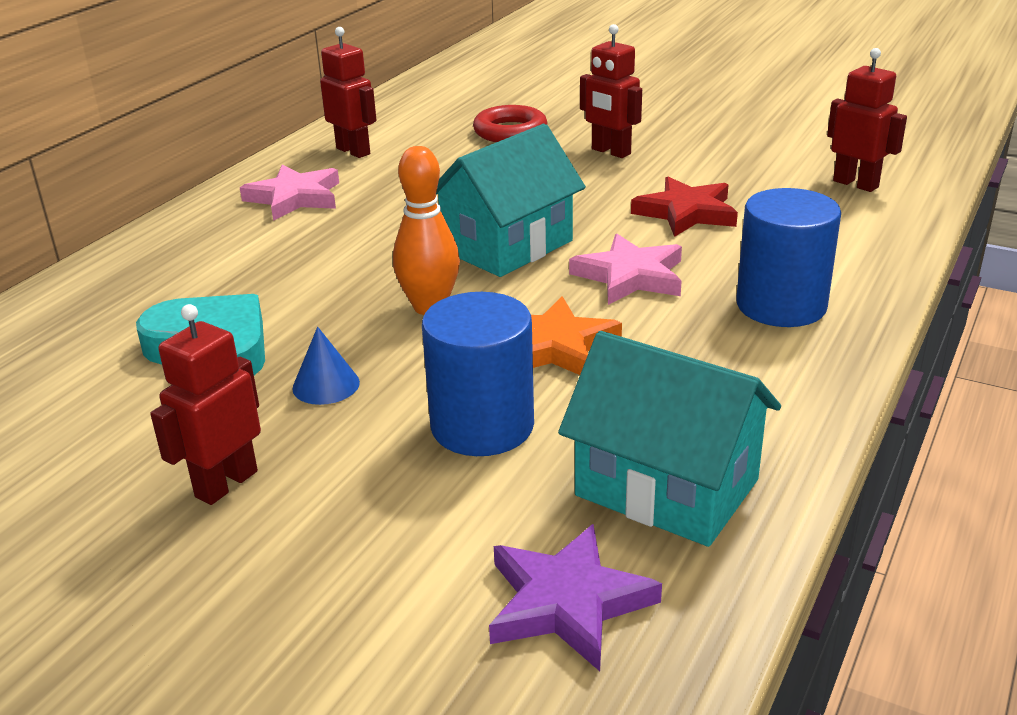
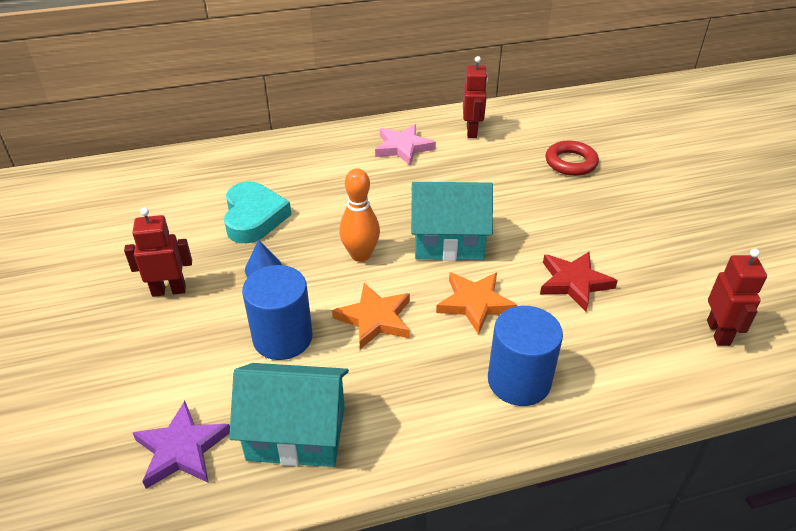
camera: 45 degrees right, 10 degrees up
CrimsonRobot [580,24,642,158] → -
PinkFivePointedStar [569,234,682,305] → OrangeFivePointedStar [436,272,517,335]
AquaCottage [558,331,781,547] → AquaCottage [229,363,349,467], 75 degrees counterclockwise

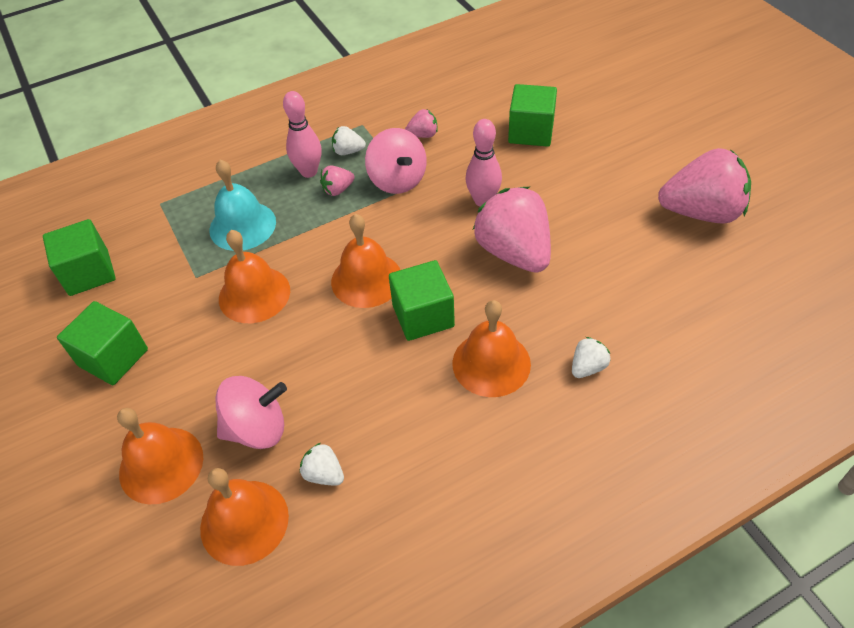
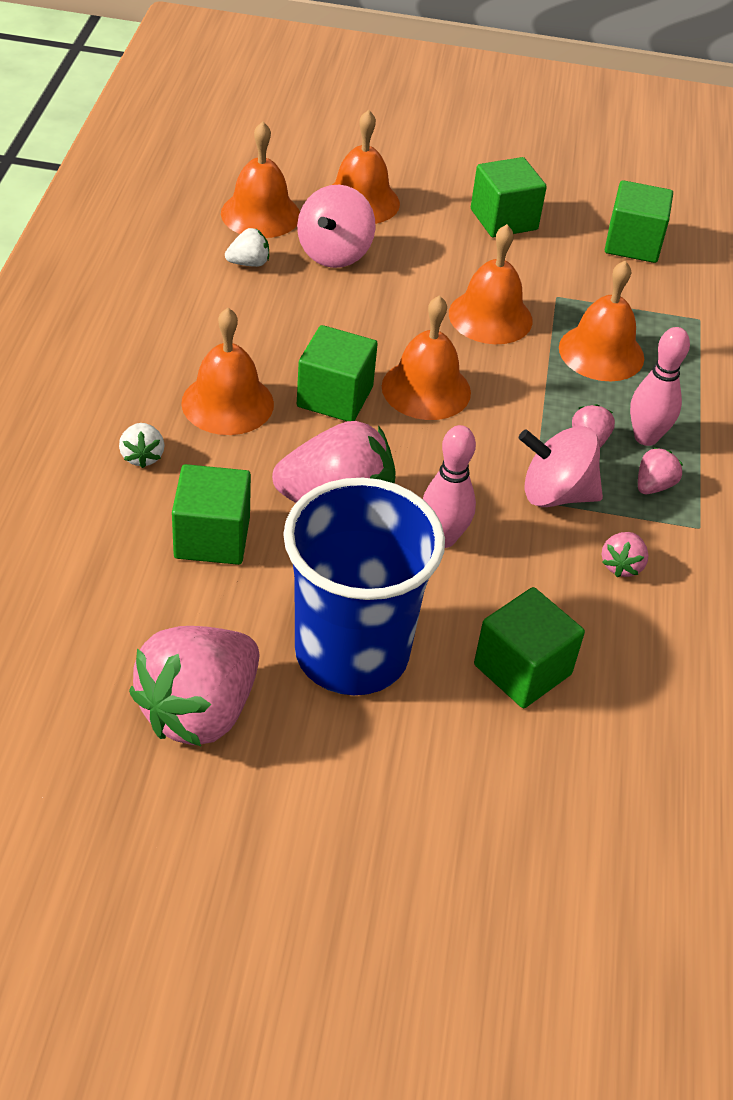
camera: 120 degrees right, 5 degrees down
- → GreenBlock [172,464,251,565]
- → RoyalBlueTumbler [283,478,445,695]
AquaSchoolBell [209,160,276,251] → OrangeSchoolBell [559,261,644,381]
WhiteBerry [332,126,366,155] → PinkBerry [638,447,683,494]

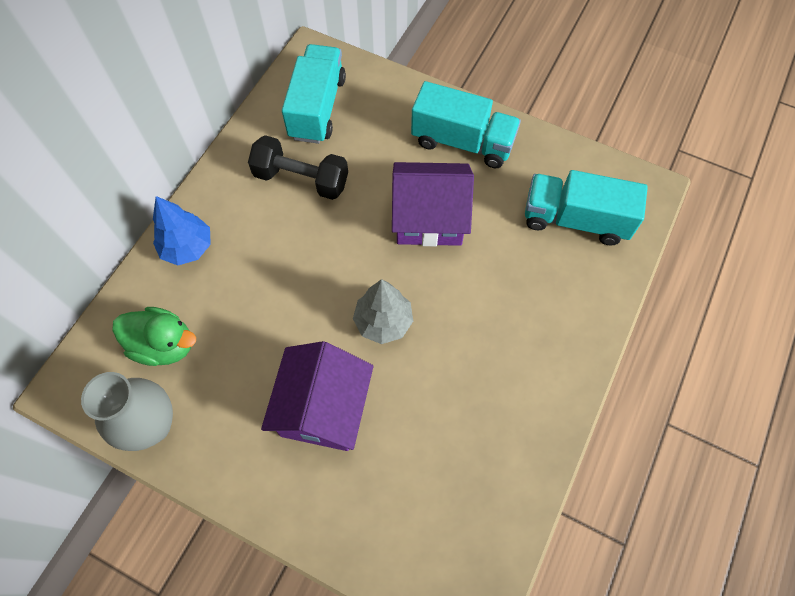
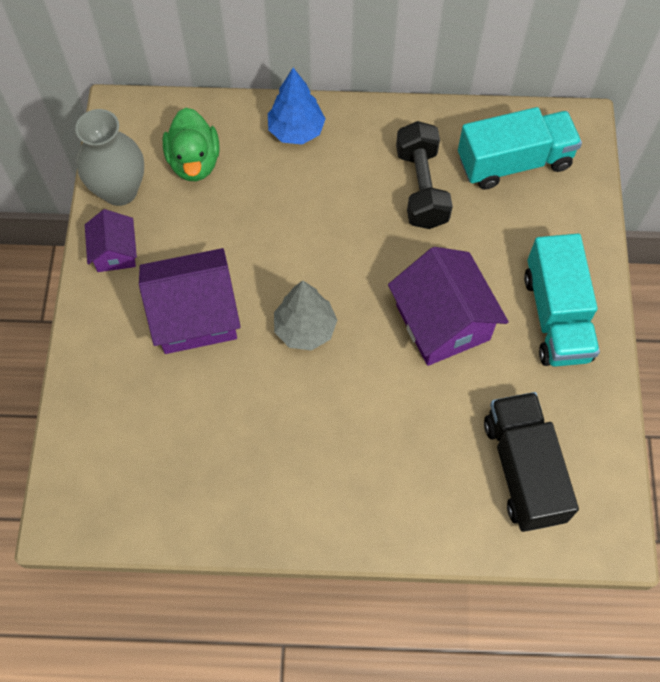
camera: 65 degrees right, 0 degrees up
- → RoyalPurpleCottage [85,209,137,272]
AquaToyTruck [525,170,648,245] → BlackToyTruck [484,392,579,532]

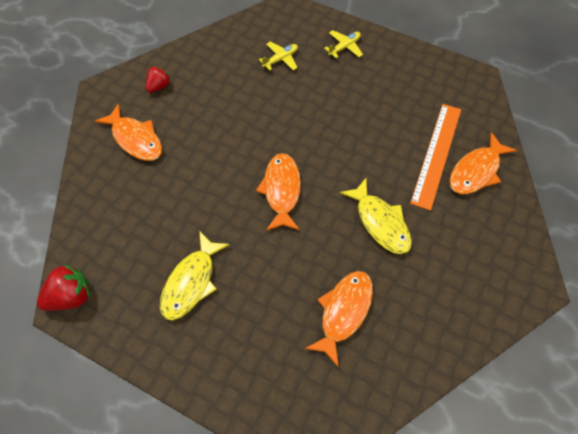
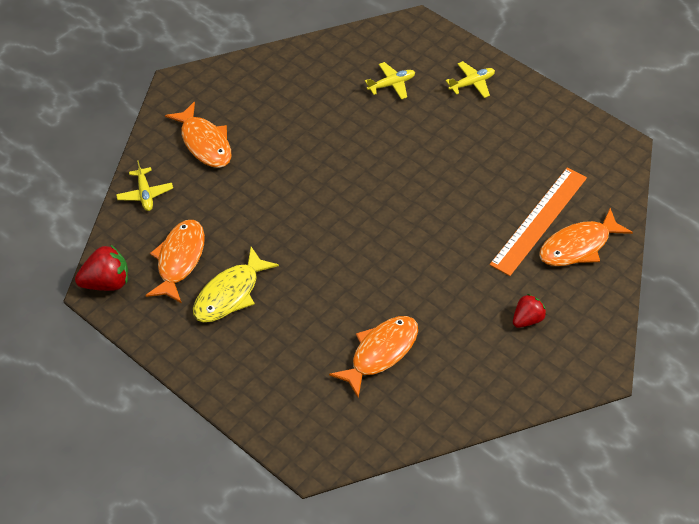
camera: 15 degrees right, 10 degrees down
GoldenToyFish [340,178,412,254] → -
- → GoldenPlane [116,160,173,211]
CrimsonBerry [146,66,171,93] → CrimsonBerry [513,294,546,328], moved
OrangeToyFish [256,153,301,231] → OrangeToyFish [145,220,205,304], moved

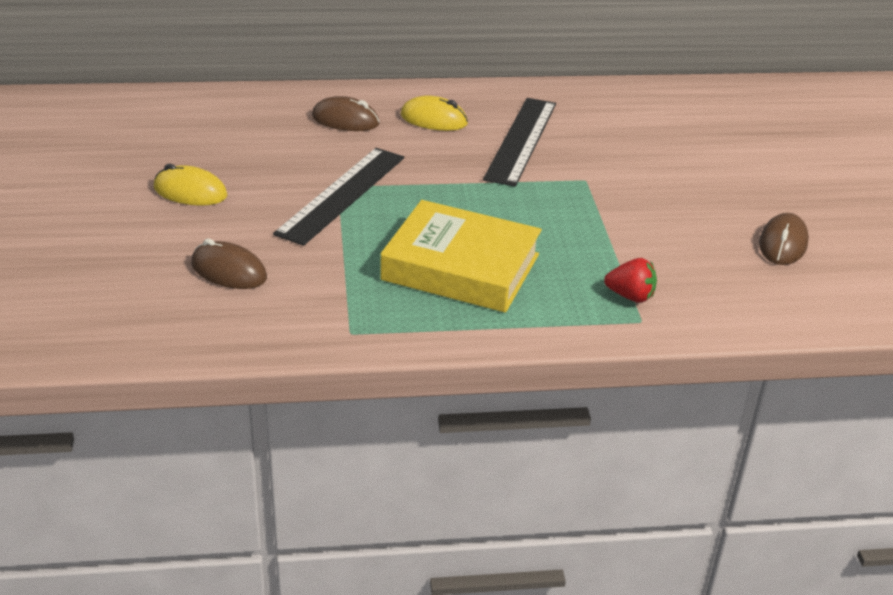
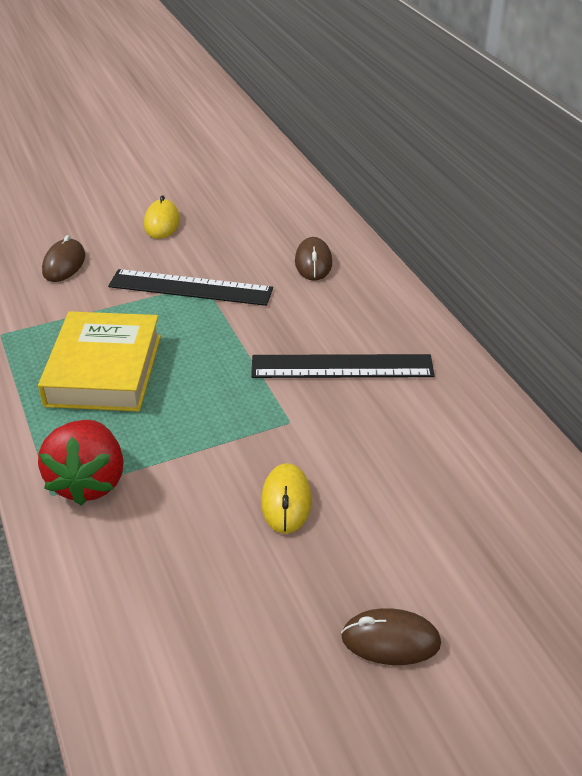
camera: 75 degrees right, 5 degrees up
GoldenPcMouse [400,96,468,131] → GoldenPcMouse [261,463,312,534], moved
DarkBrownPcMouse [759,213,809,265] → DarkBrownPcMouse [341,608,441,665], moved
CrimsonBerry [604,258,657,303] → CrimsonBerry [38,420,124,506], x1.88

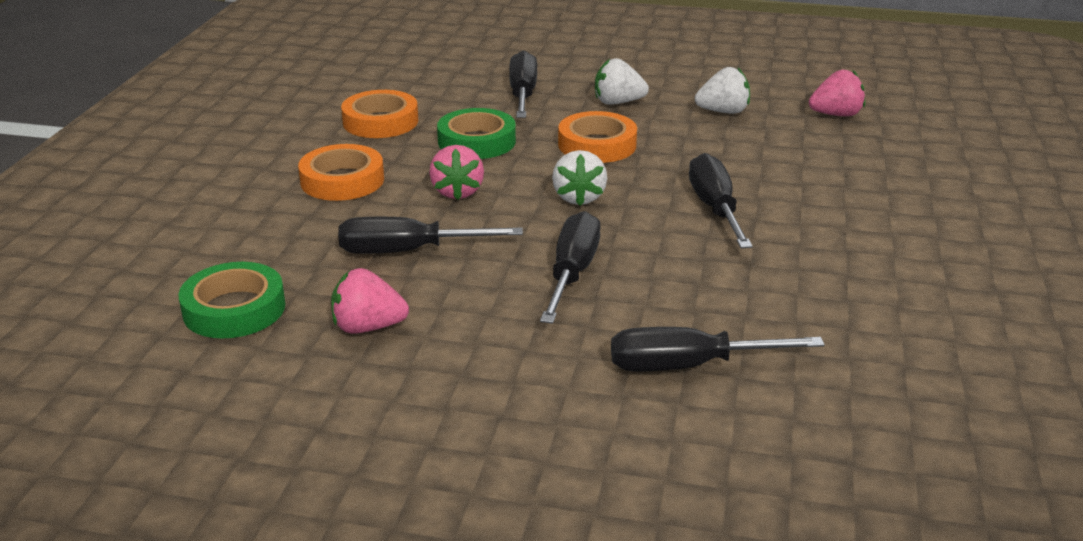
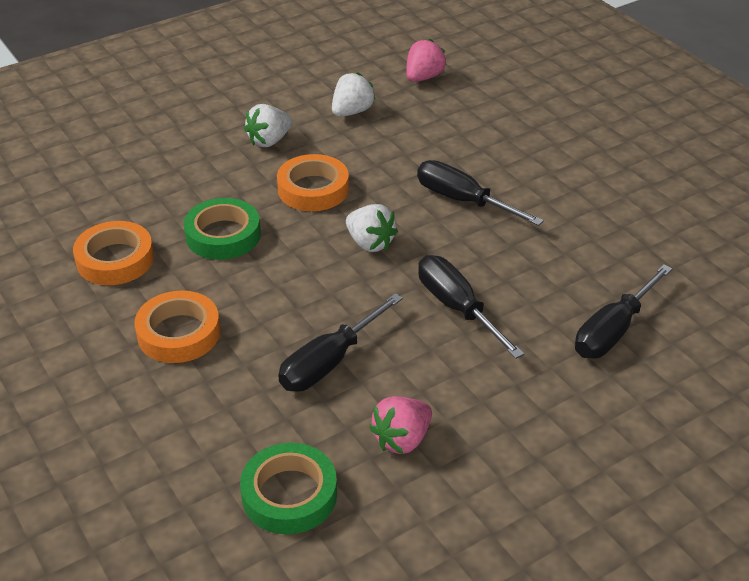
camera: 45 degrees left, 10 degrees up
PinkBerry [429,145,484,200] → -
BlackFlatScrewdriver [509,50,537,118] → -

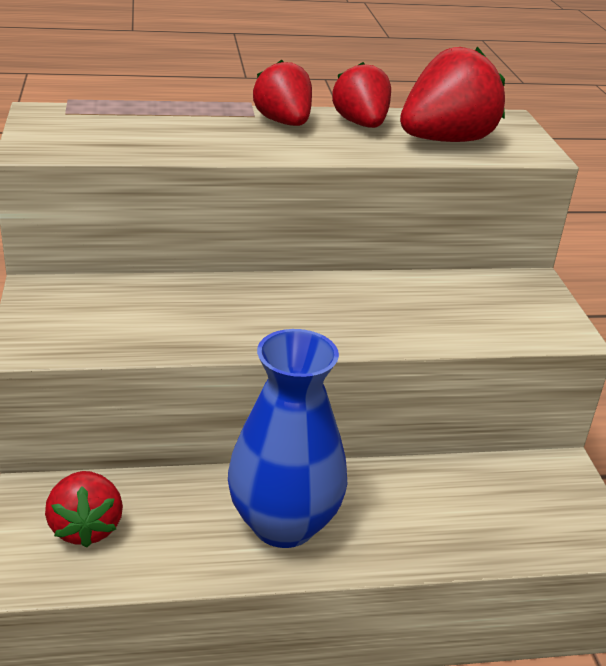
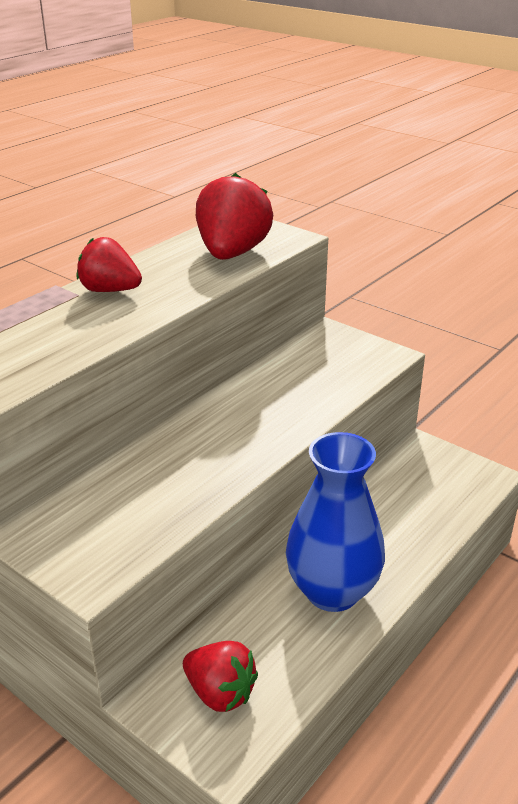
camera: 40 degrees left, 0 degrees up
CrimsonBerry [332,62,391,128] → -

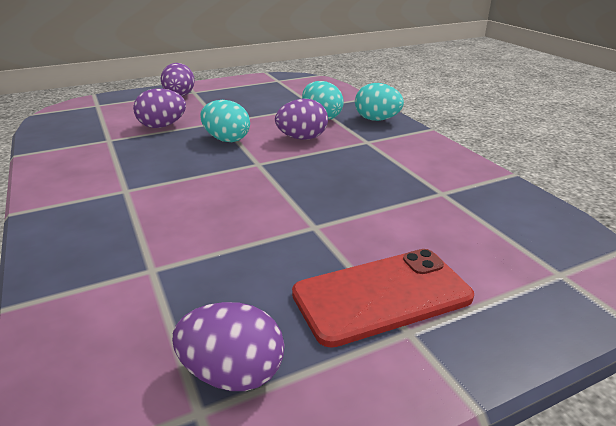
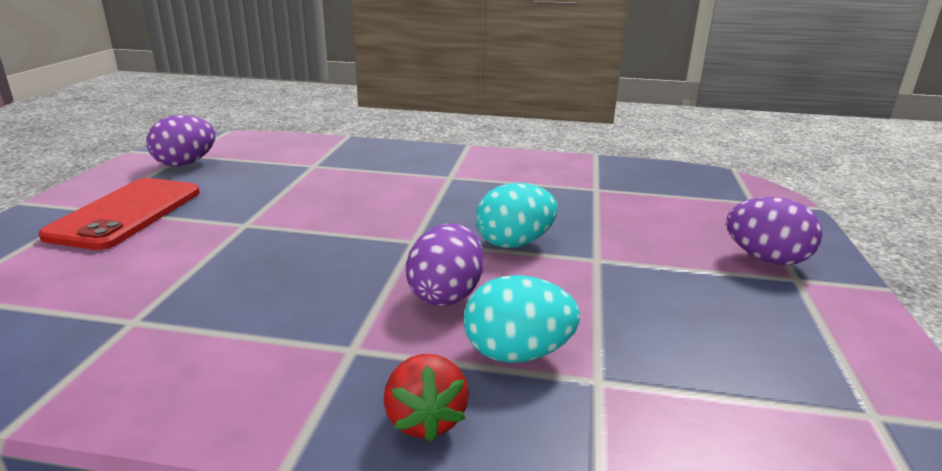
camera: 125 degrees right, 5 degrees down
RoyalPurpleToyEgg [133,88,186,128] → -
AquaToyEgg [355,83,404,121] → CrimsonBerry [384,354,469,442]

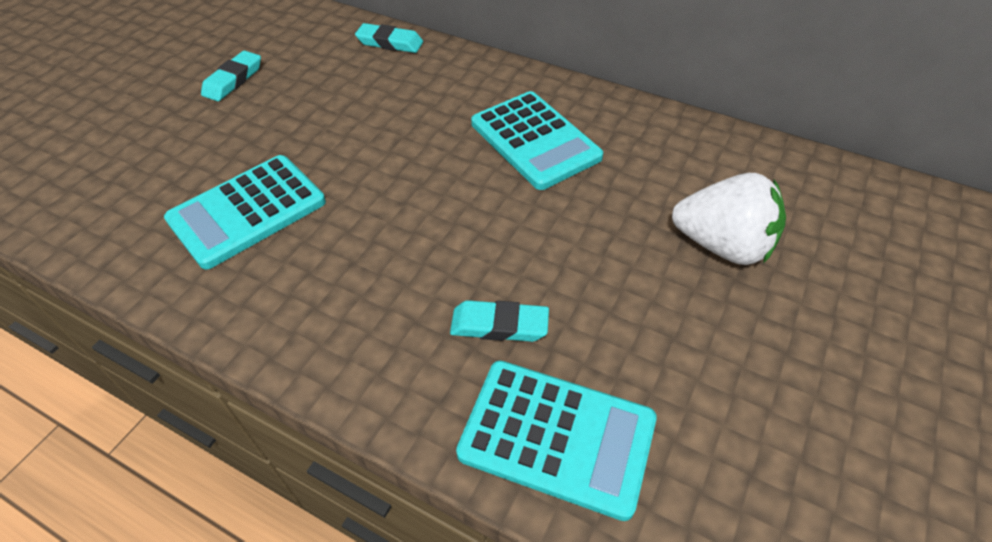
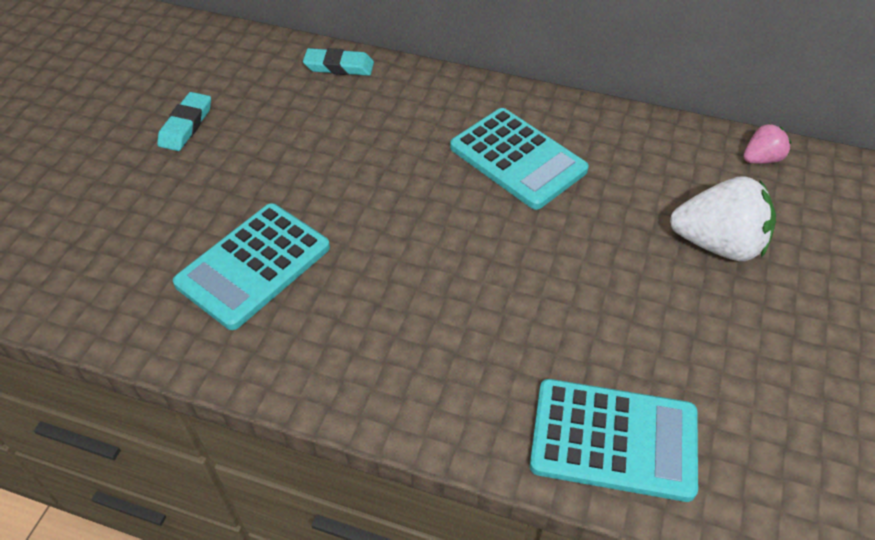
camera: 10 degrees left, 0 degrees up
AquaPencilEraser [450,300,549,342] → -
- → PinkBerry [743,124,791,163]

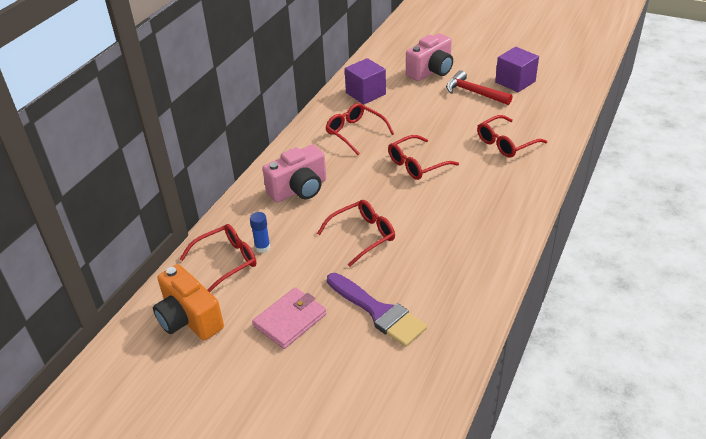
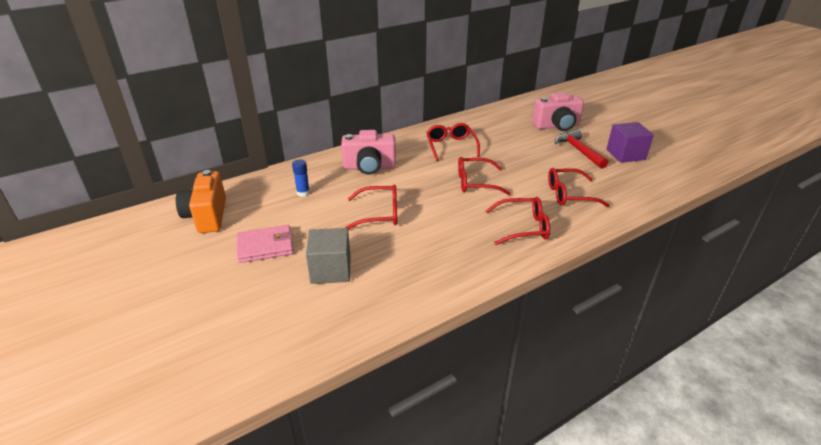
camera: 30 degrees right, 5 degrees down
RoyalPurpleBlock [345,58,386,105] → -
CrimsonEyeglasses [180,224,256,292] → CrimsonEyeglasses [486,197,550,245], moved
RoyalPurplePaintBrush [327,273,427,347] → GreyBlock [306,228,351,284]

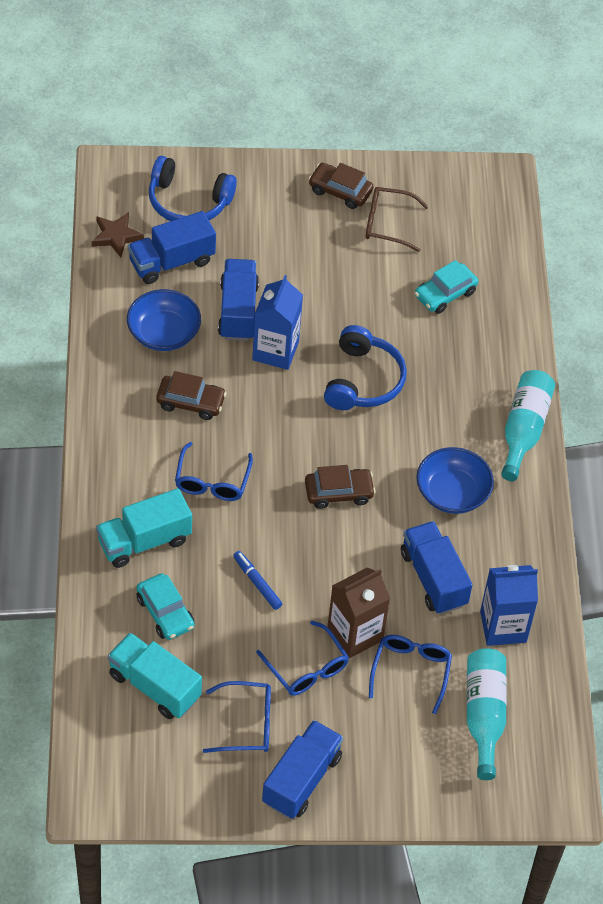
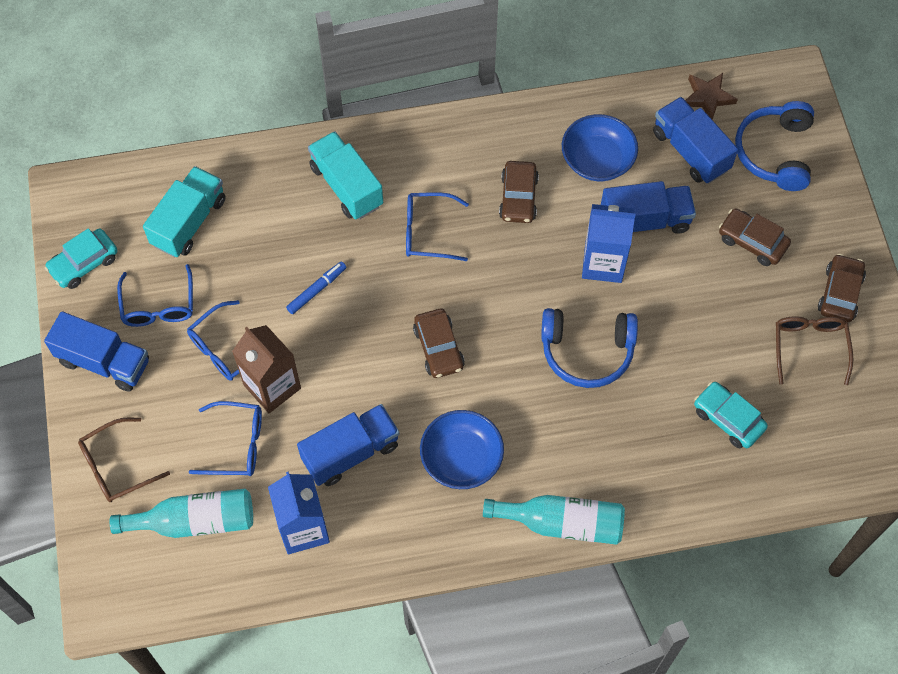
camera: 85 degrees right, 10 degrees up
- → DarkBrownEyeglasses [78,417,170,502]
- → DarkBrownToyCar [719,208,791,266]
AquaToyCar [136,573,194,640] → AquaToyCar [45,228,118,289], moved

